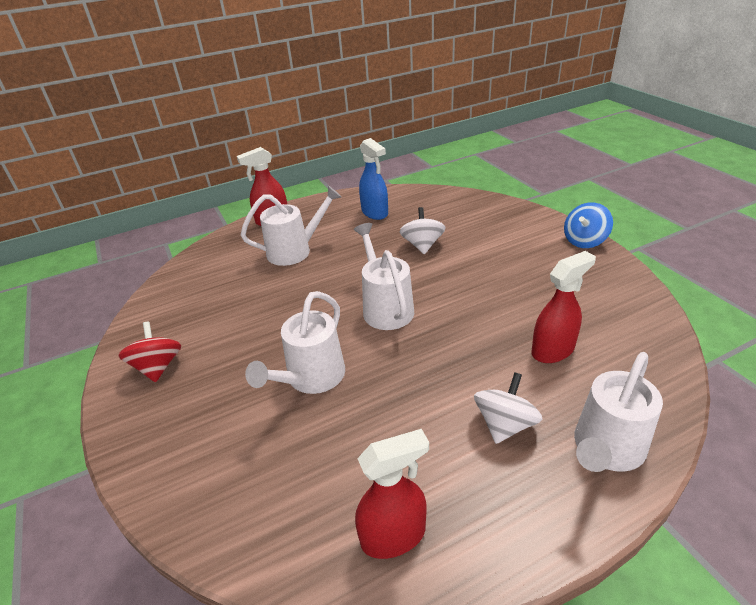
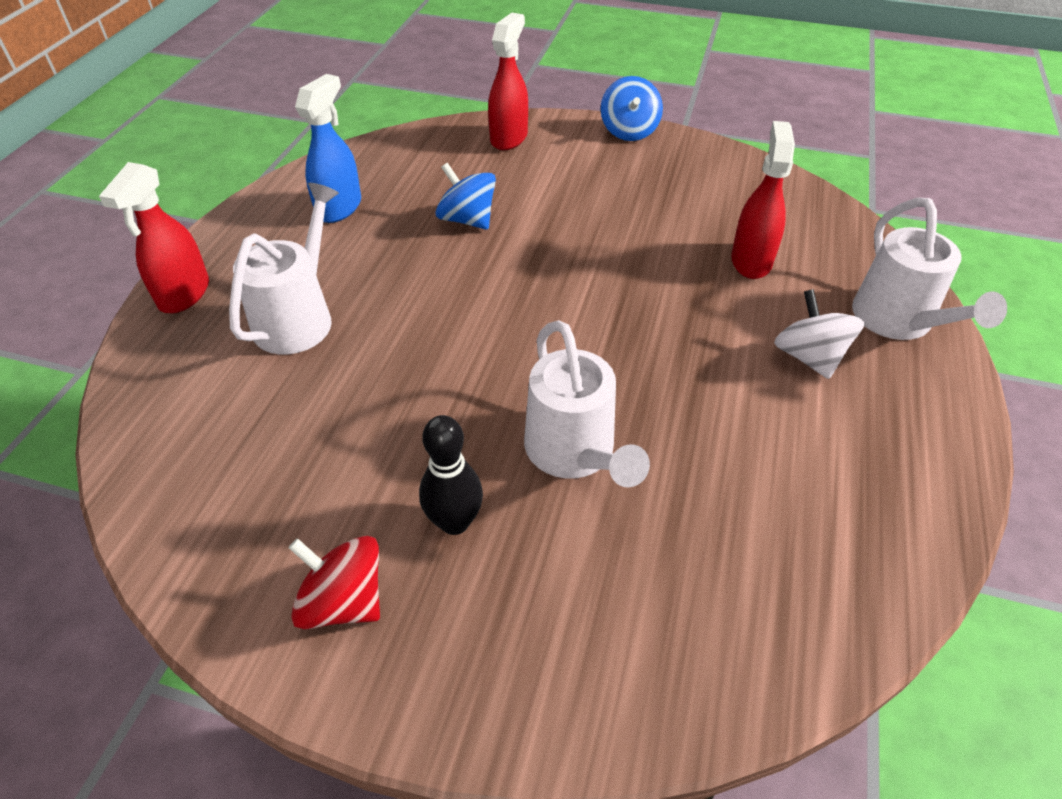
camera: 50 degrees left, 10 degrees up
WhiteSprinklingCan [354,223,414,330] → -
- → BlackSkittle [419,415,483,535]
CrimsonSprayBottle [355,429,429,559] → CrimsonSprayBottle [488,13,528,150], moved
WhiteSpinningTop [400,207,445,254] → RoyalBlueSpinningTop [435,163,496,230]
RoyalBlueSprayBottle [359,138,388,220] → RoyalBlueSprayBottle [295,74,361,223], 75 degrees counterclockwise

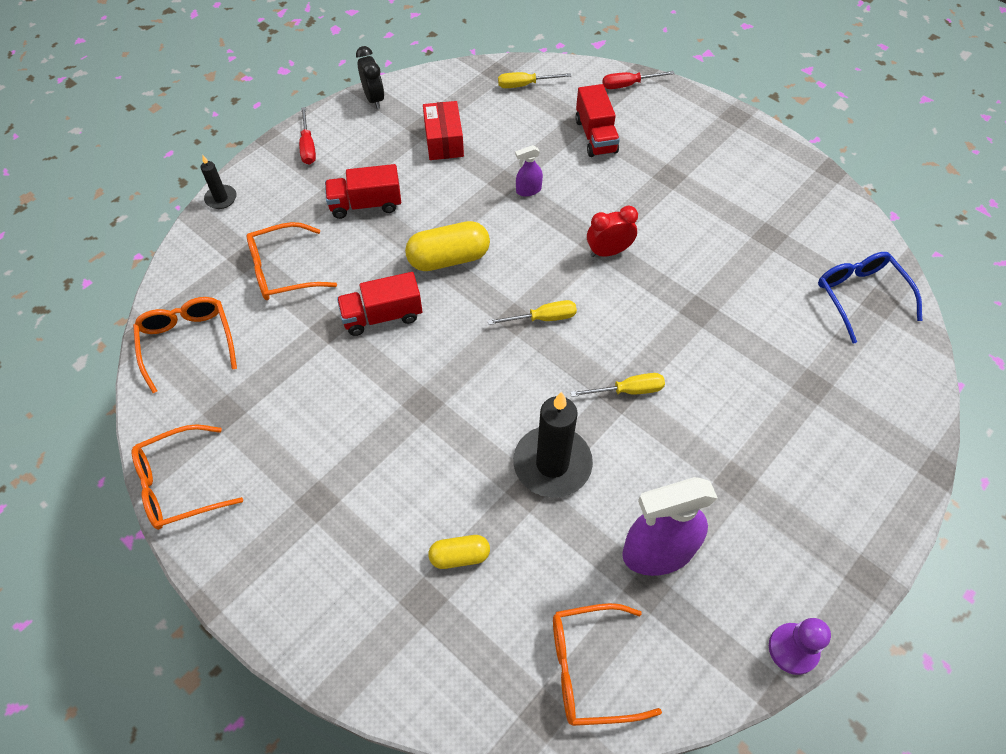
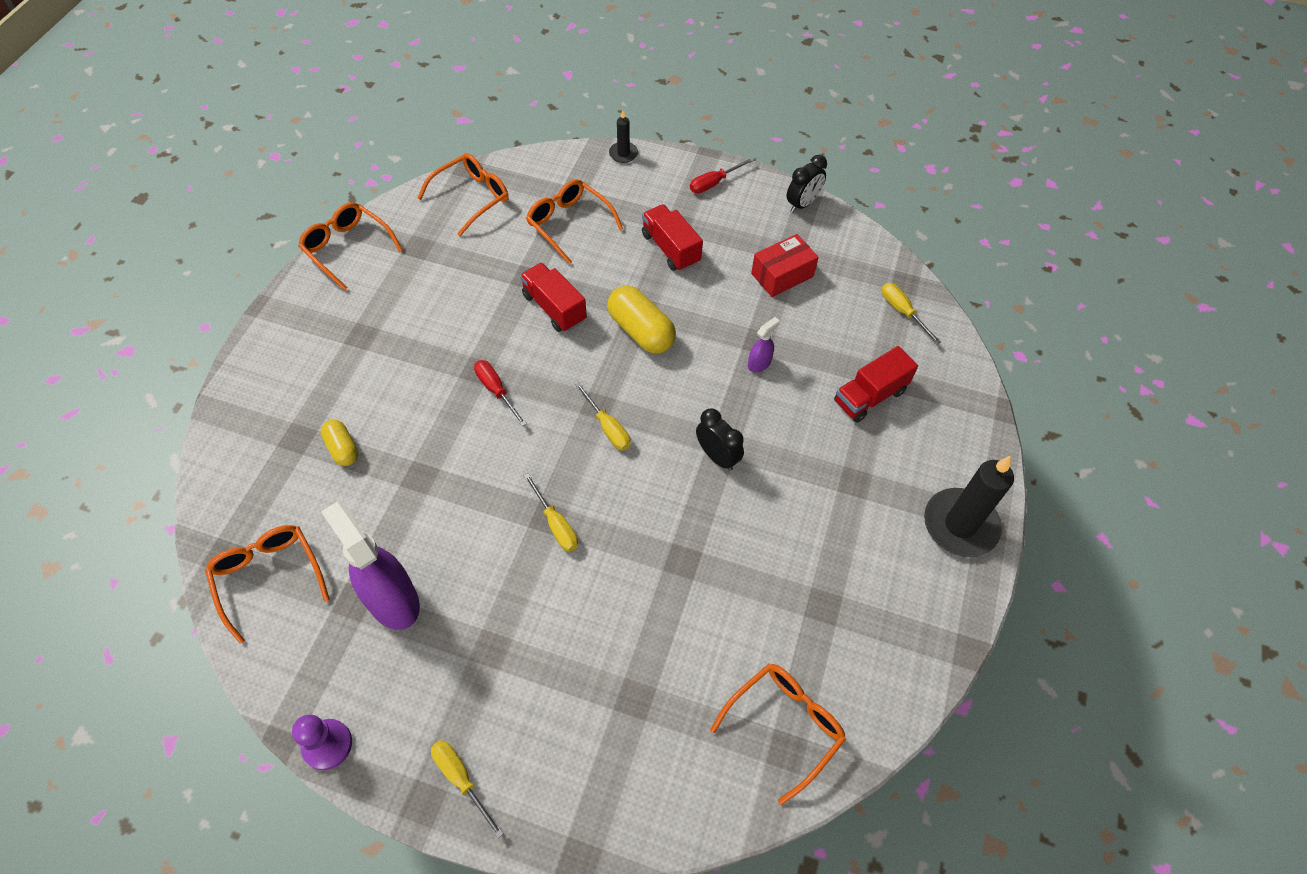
camera: 65 degrees right, 0 degrees up
- → GoldenFlatScrewdriver [431,740,504,838]
BlackPillarCandle [513,392,593,497] → BlackPillarCandle [924,456,1014,557], moved
CrimsonFlatScrewdriver [602,71,675,89] → CrimsonFlatScrewdriver [474,360,527,427], moved
CrimsonAlarmClock [587,206,638,257] → BlackAlarmClock [696,408,744,471]
RoyalBlueEyeglasses [818,252,922,344] → OrangeEyeglasses [710,664,846,805]
RoyalPurpleSprayBottle [515,145,543,196] → RoyalPurpleSprayBottle [748,317,780,372], 90 degrees clockwise

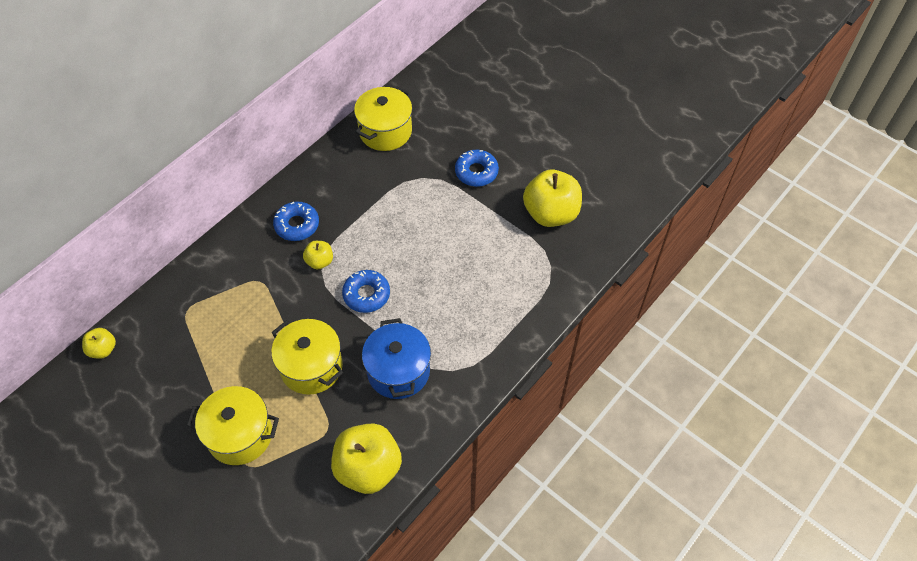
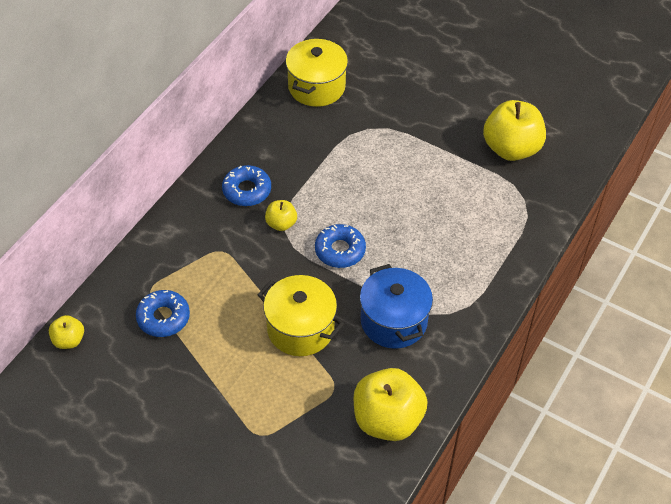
camera: 10 degrees left, 5 degrees down
GoldenCookingPot [187,386,279,465] → -
RoyalBlueGlazedDonut [455,150,499,187] → RoyalBlueGlazedDonut [136,290,190,337], moved

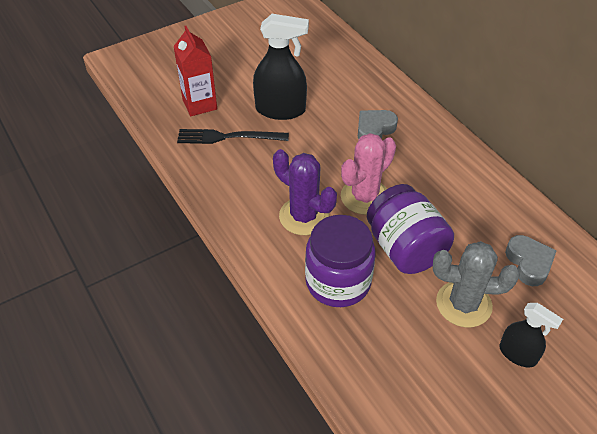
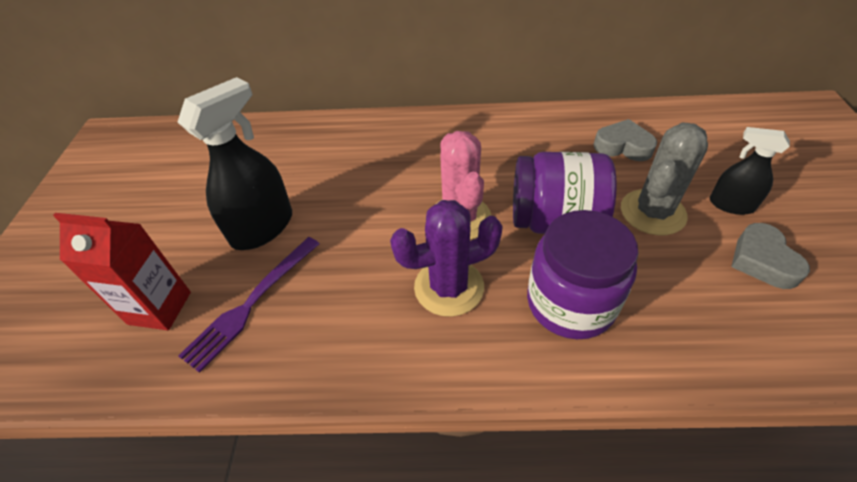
camera: 55 degrees left, 0 degrees up
GreyHeart [358,110,398,139] → GreyHeart [731,223,810,289], moved
BlackFork [177,129,289,144] → RoyalPurpleFork [178,237,320,373]
BlackSprayBottle [499,303,563,368] → BlackSprayBottle [710,127,790,215], 135 degrees counterclockwise

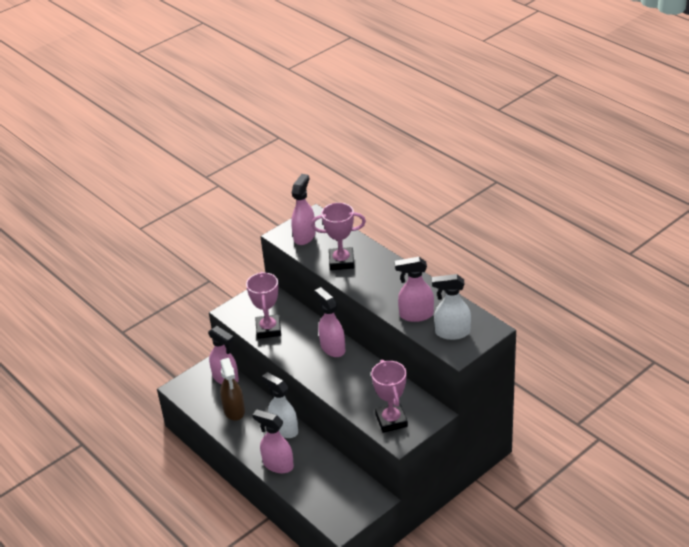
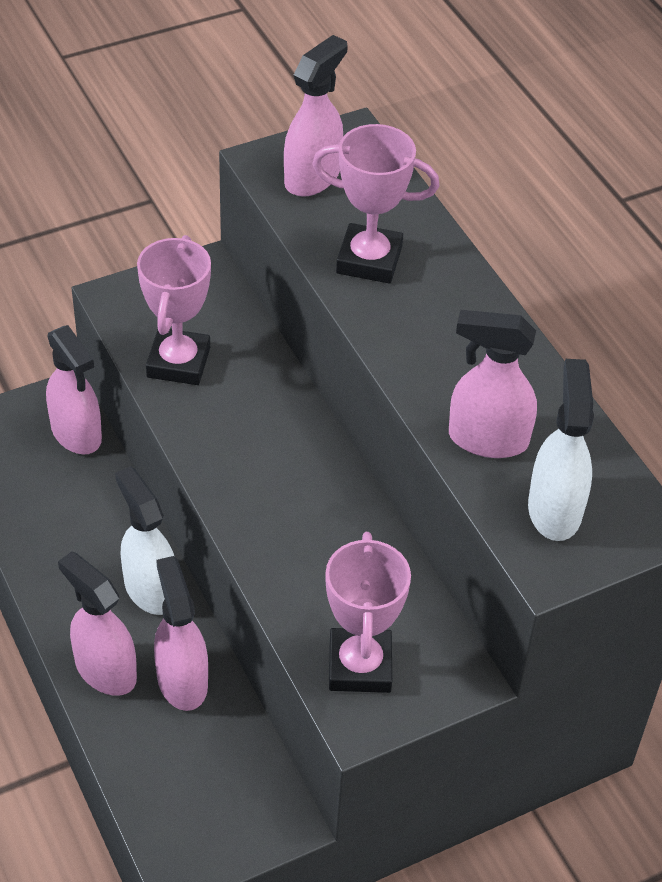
camera: 10 degrees right, 10 degrees up
DarkBrownSprayBottle [220,358,245,421] → -
PinkSprayBottle [315,287,345,357] → PinkSprayBottle [154,556,208,711], moved
WhiteSprayBottle [432,274,471,340] → WhiteSprayBottle [528,359,594,541], 75 degrees clockwise

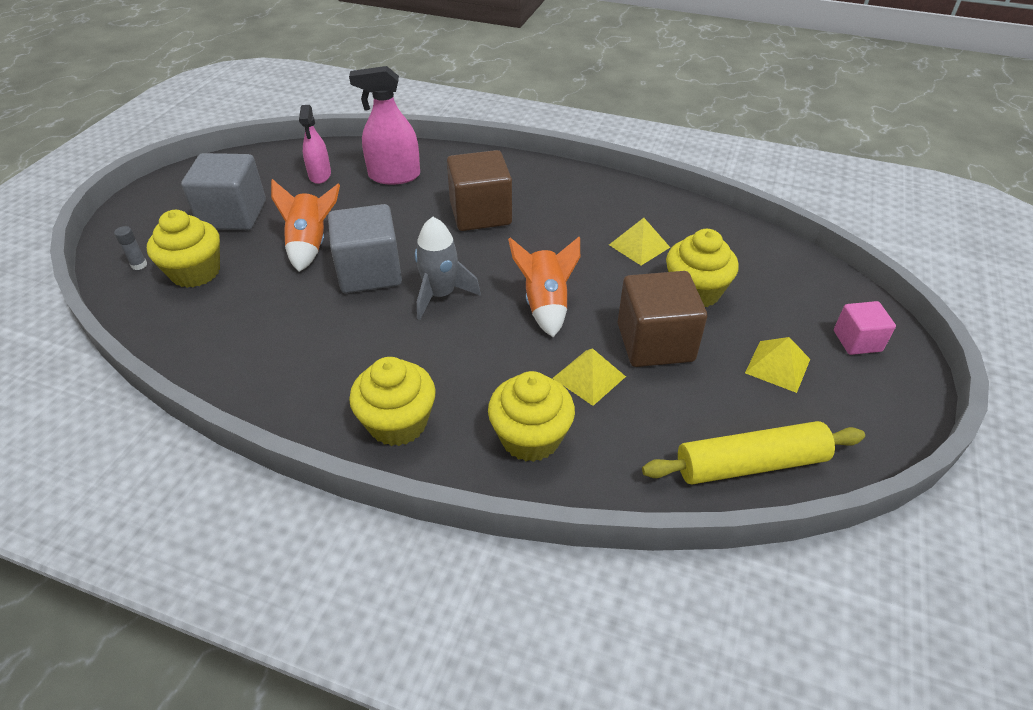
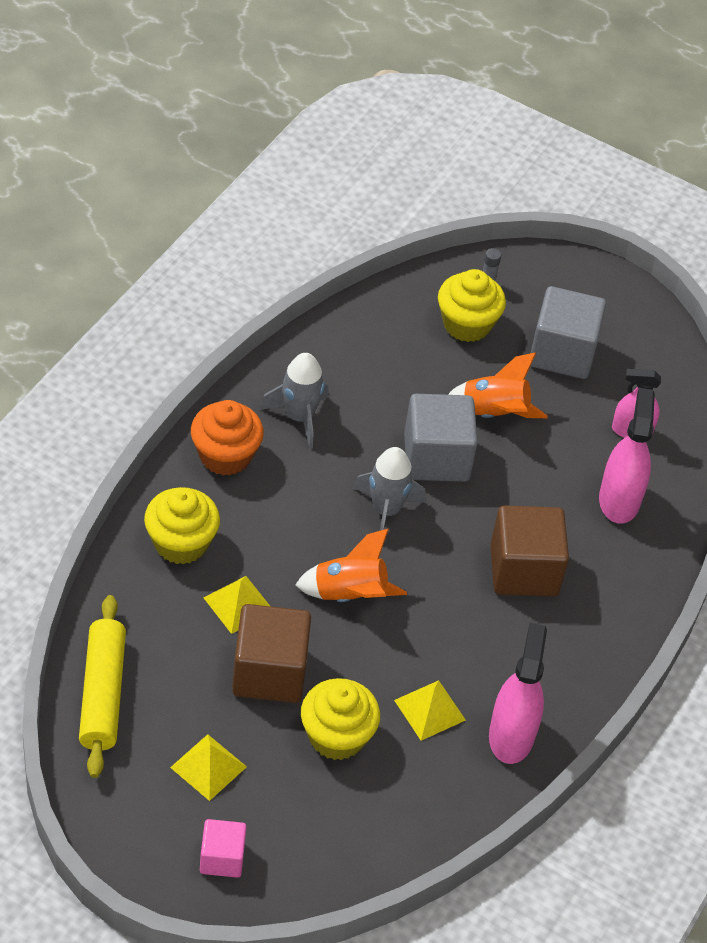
camera: 95 degrees right, 5 degrees up
- → GreySpaceship [260,353,329,449]
- → PinkSprayBottle [489,623,547,764]
GoldenCupcake [349,357,436,446] → OrangeCupcake [191,400,264,476]

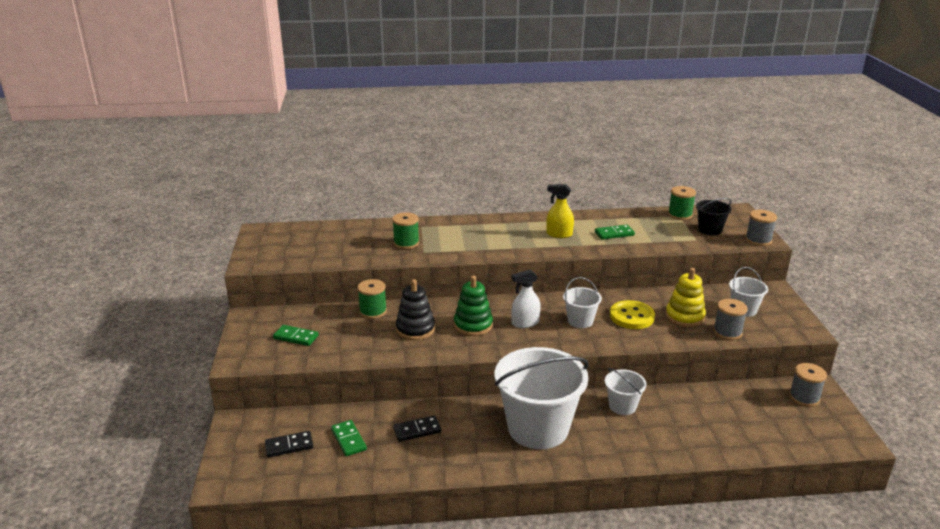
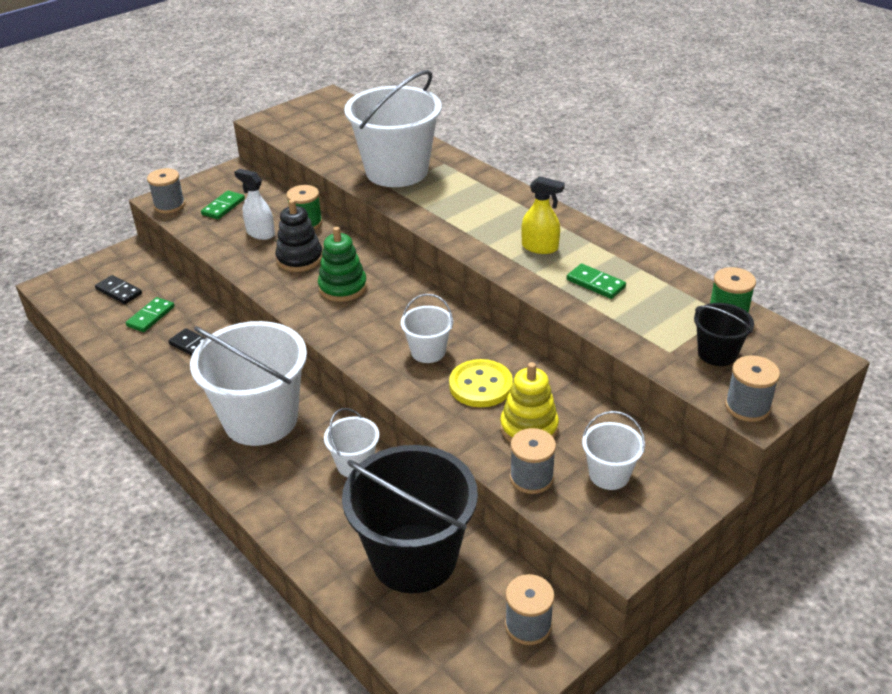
camera: 55 degrees right, 10 degrees up
- → GreyReelOfThread [147,168,185,213]
- → BlackSandBucket [342,445,478,593]
WhiteSprayBottle [511,270,541,328] → WhiteSprayBottle [234,169,275,240], moved
GreenReelOfThread [392,212,419,249] → WhiteSandBucket [344,70,442,187]
GreenDomino [273,325,319,346] → GreenDomino [201,191,245,219], 45 degrees clockwise
GoldenSprayBottle [546,184,574,238] → GoldenSprayBottle [521,176,565,254], 135 degrees clockwise

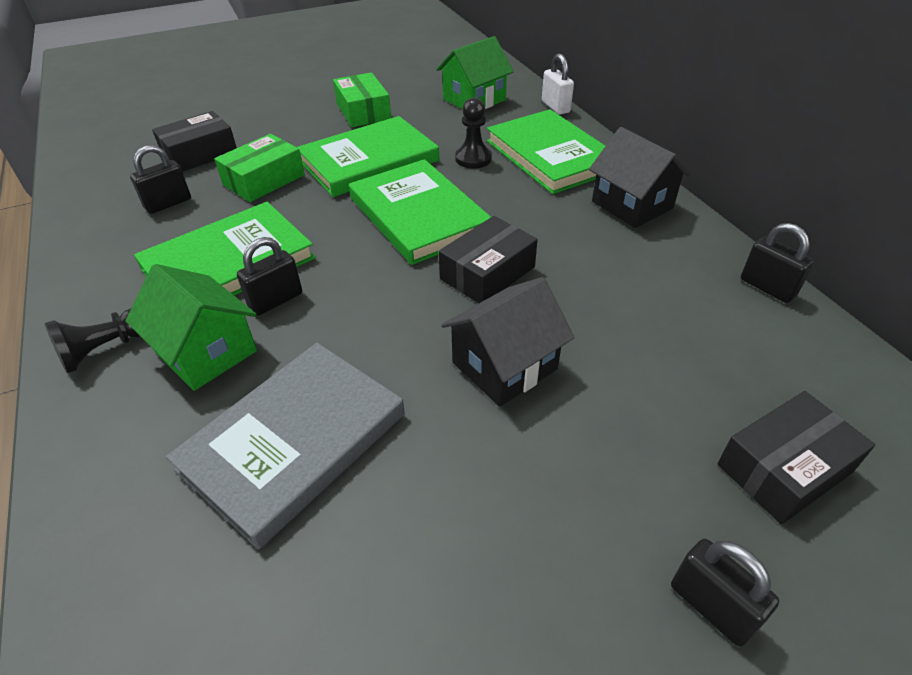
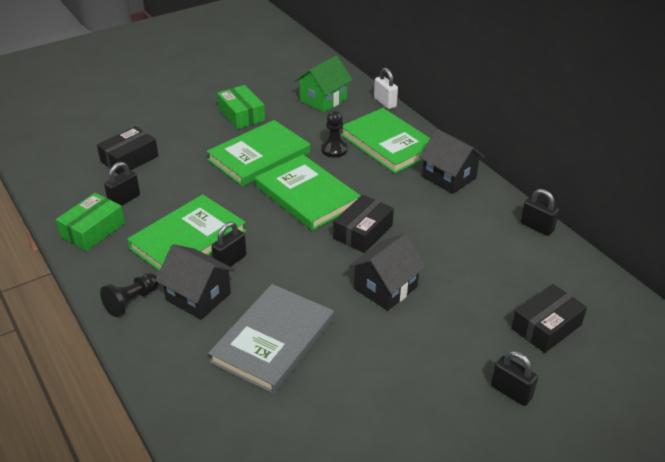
camera: 10 degrees left, 5 degrees down
GreenBox [214,134,305,202] → GreenBox [56,193,125,251], moved
GreenCottage [126,264,257,391] → BlackCottage [155,244,235,320]

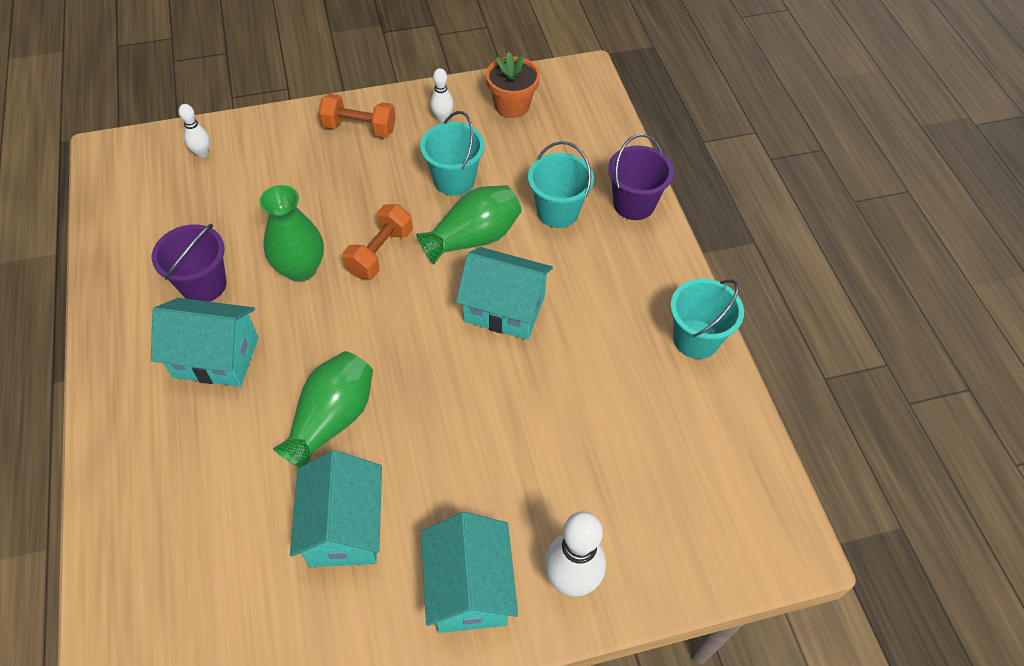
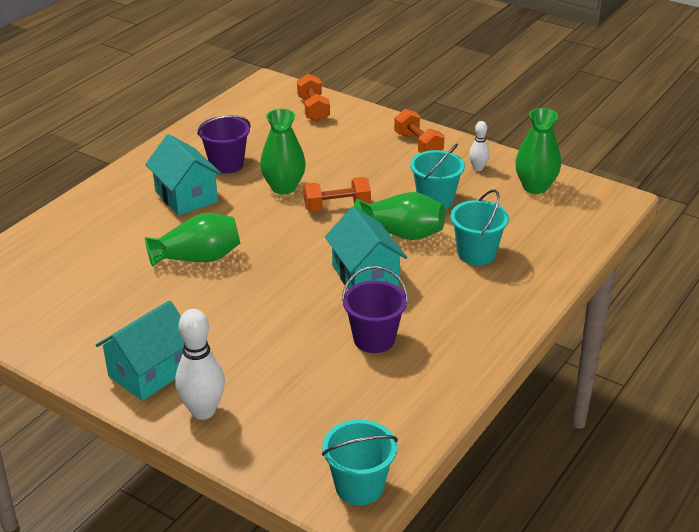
camera: 50 degrees right, 20 degrees down
AquaCottage [290,450,382,567] → -
RoyalPurpleSandBucket [608,134,674,220] → RoyalPurpleSandBucket [342,266,408,353], moved
AquaSandBucket [670,278,744,359] → AquaSandBucket [322,419,398,505], moved
WhiteSkittle [179,104,210,158] → OrangeFreeWeight [297,74,330,122]
OrangePlantPot [486,52,540,118] → GreenTallVase [515,108,561,194]

